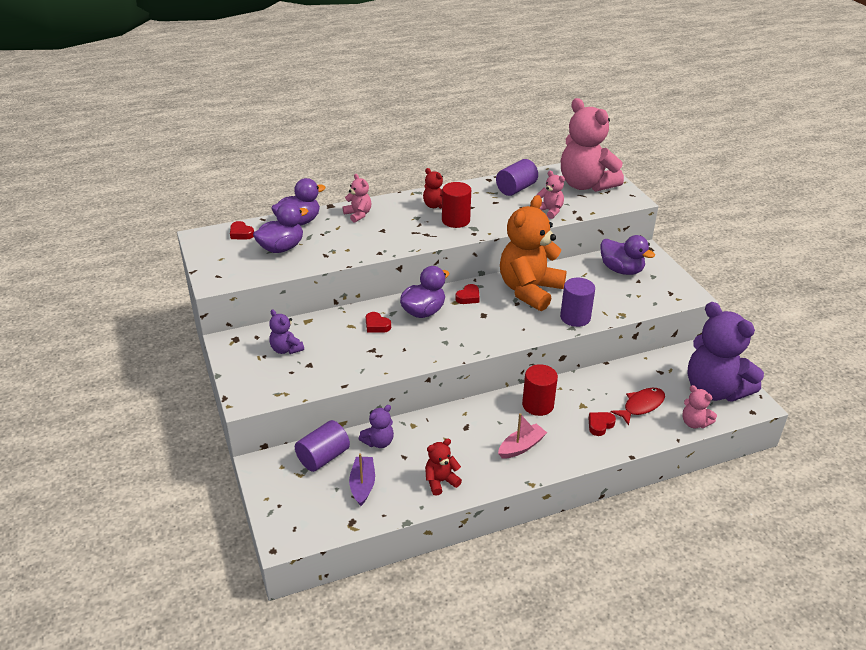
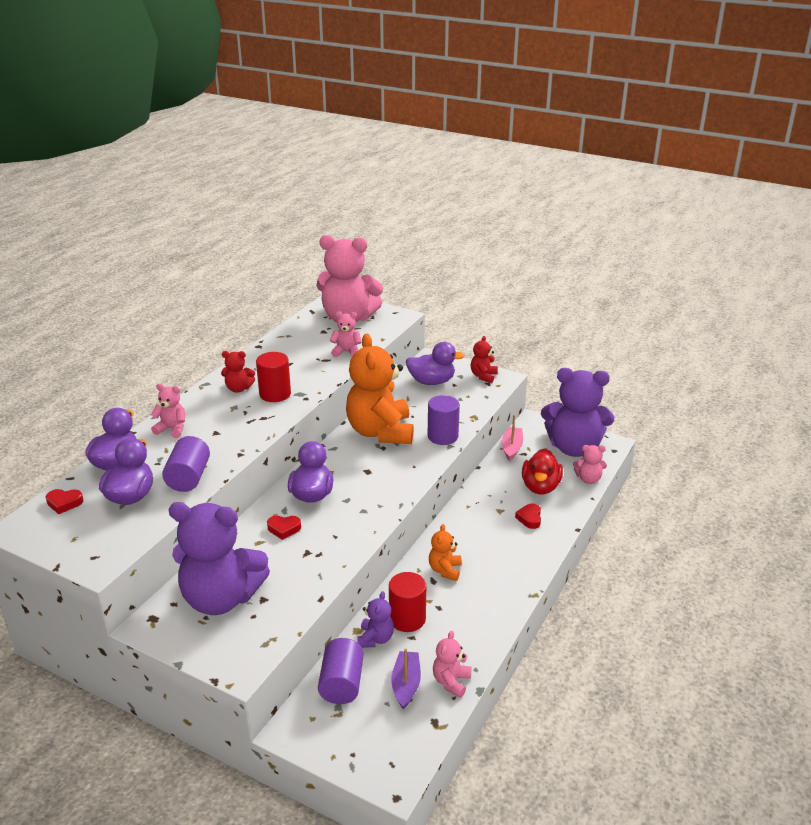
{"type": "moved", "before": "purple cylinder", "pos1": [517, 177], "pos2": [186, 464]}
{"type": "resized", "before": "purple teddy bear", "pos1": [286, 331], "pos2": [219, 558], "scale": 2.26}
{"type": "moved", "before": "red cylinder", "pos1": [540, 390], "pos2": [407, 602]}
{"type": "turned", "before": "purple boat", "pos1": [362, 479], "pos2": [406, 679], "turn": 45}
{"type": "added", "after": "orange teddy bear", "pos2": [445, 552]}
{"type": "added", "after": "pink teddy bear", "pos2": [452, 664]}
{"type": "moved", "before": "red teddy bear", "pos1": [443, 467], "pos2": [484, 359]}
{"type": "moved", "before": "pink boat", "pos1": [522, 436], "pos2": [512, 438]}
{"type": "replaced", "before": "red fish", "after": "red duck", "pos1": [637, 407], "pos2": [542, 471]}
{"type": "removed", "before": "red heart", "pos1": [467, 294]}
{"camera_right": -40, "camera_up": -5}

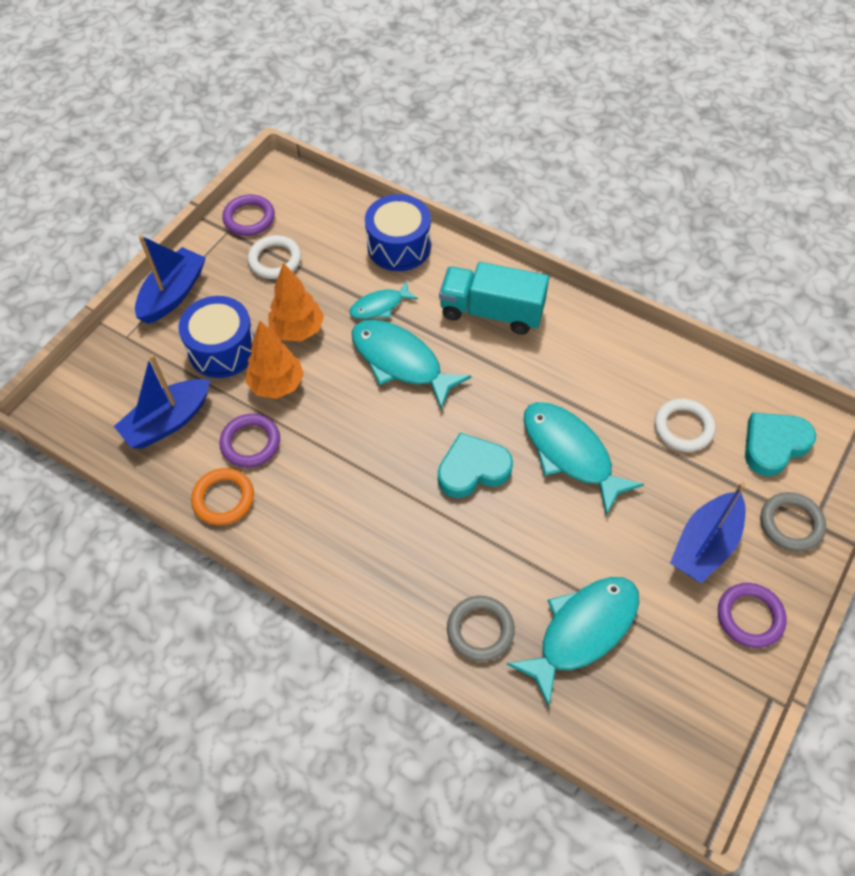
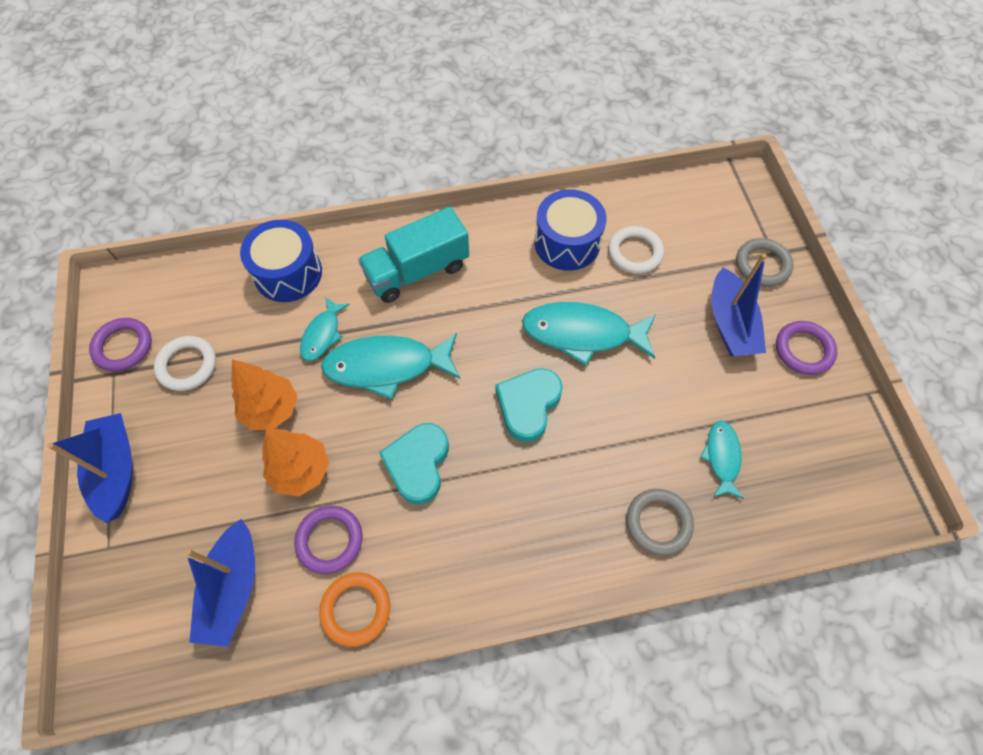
{"type": "moved", "before": "turquoise heart", "pos1": [780, 444], "pos2": [414, 463]}
{"type": "moved", "before": "blue drum", "pos1": [216, 337], "pos2": [570, 230]}
{"type": "resized", "before": "turquoise fish", "pos1": [573, 642], "pos2": [722, 460], "scale": 0.55}
{"camera_right": -45, "camera_up": 5}

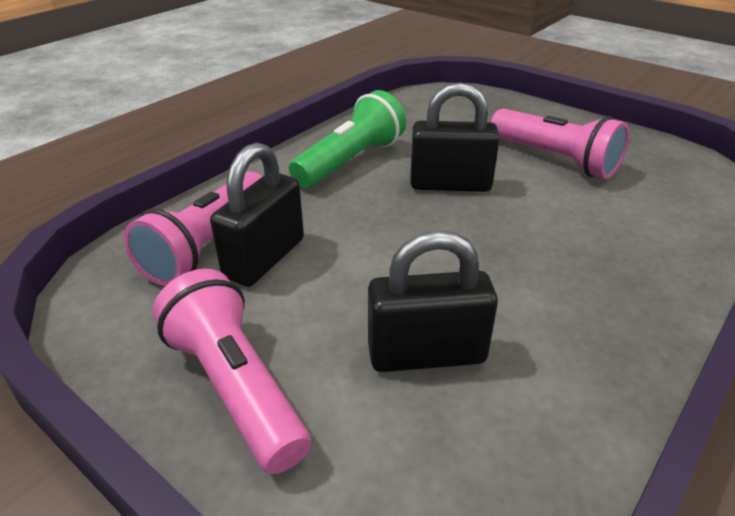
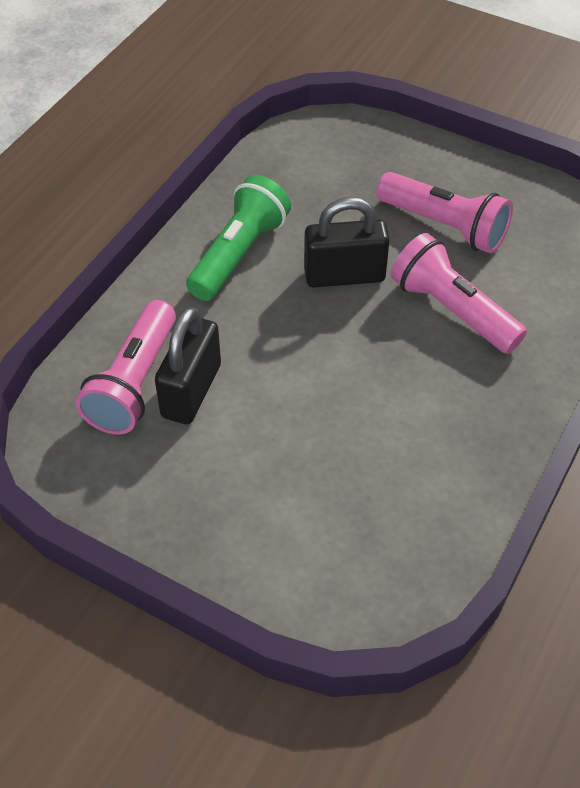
{"type": "moved", "before": "pink flashlight", "pos1": [232, 371], "pos2": [459, 293]}
{"type": "removed", "before": "black padlock", "pos1": [433, 301]}
{"camera_right": -10, "camera_up": 15}

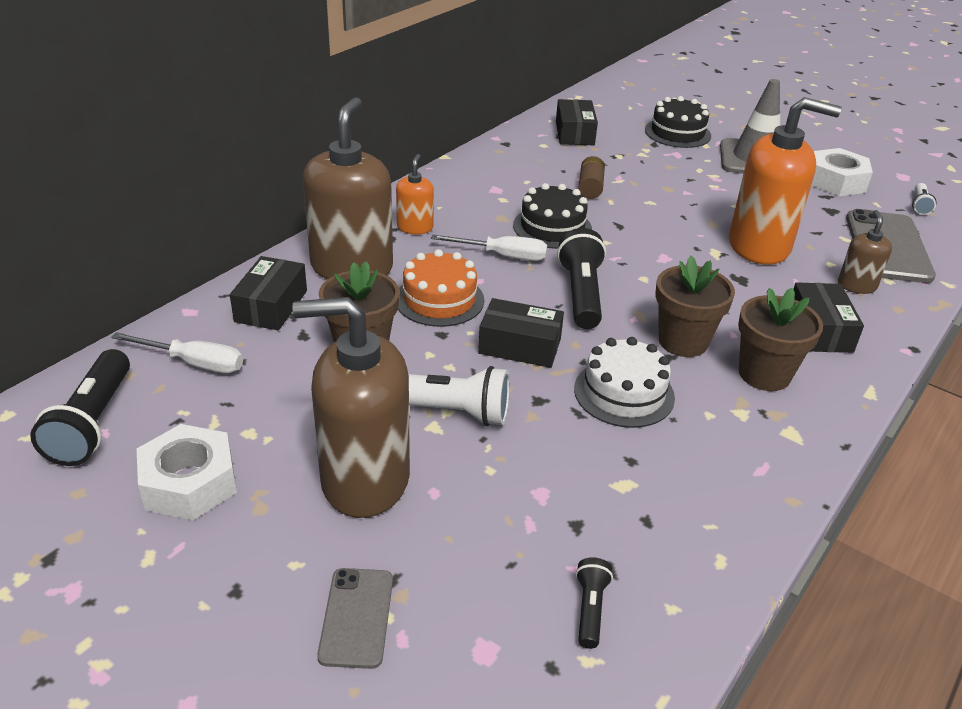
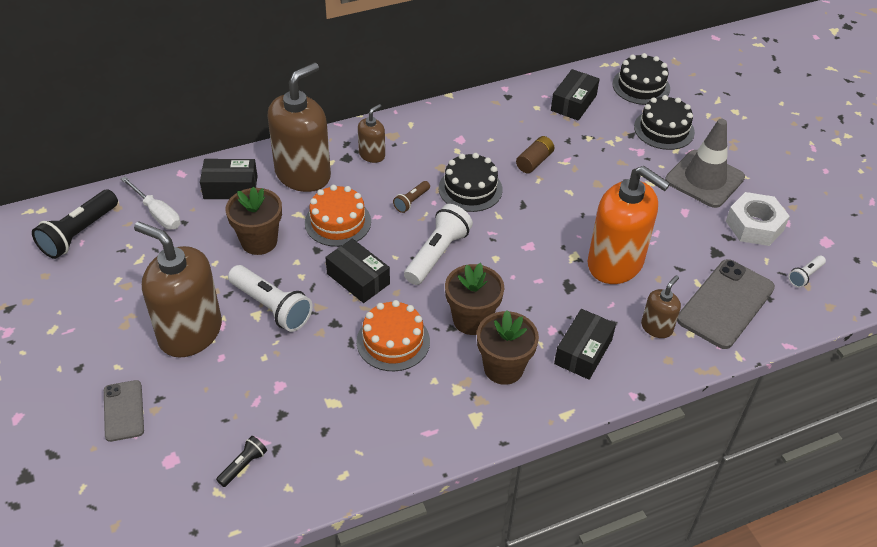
{"type": "turned", "before": "grey phone", "pos1": [355, 618], "pos2": [124, 411], "turn": -45}
{"type": "turned", "before": "black box", "pos1": [268, 293], "pos2": [229, 179], "turn": 45}
{"type": "recoloured", "before": "white cake", "after": "orange cake", "pos1": [624, 382], "pos2": [393, 335]}
{"type": "recoloured", "before": "orange soap dispenser", "after": "brown soap dispenser", "pos1": [415, 194], "pos2": [371, 133]}
{"type": "replaced", "before": "white screwdriver", "after": "brown flashlight", "pos1": [489, 247], "pos2": [411, 197]}
{"type": "recoloured", "before": "black flashlight", "after": "white flashlight", "pos1": [581, 278], "pos2": [438, 244]}
{"type": "added", "after": "black cake", "pos2": [641, 79]}
{"type": "removed", "before": "white nut", "pos1": [187, 472]}
{"camera_right": 30, "camera_up": 10}

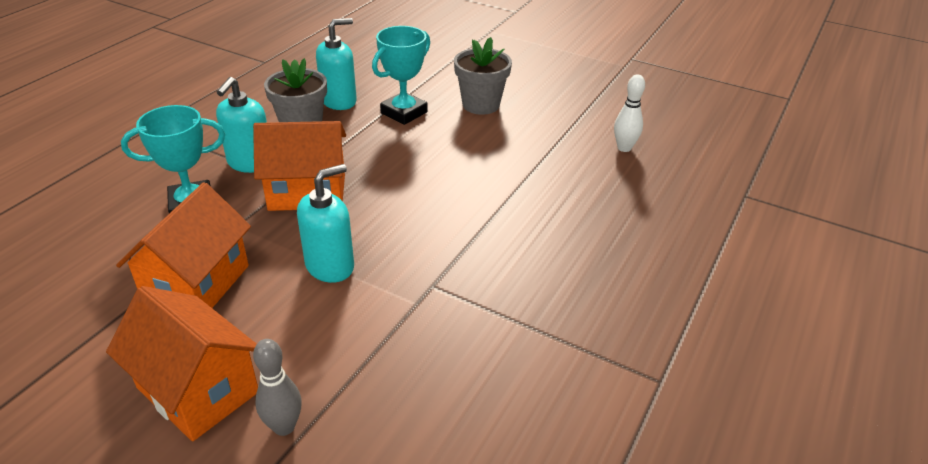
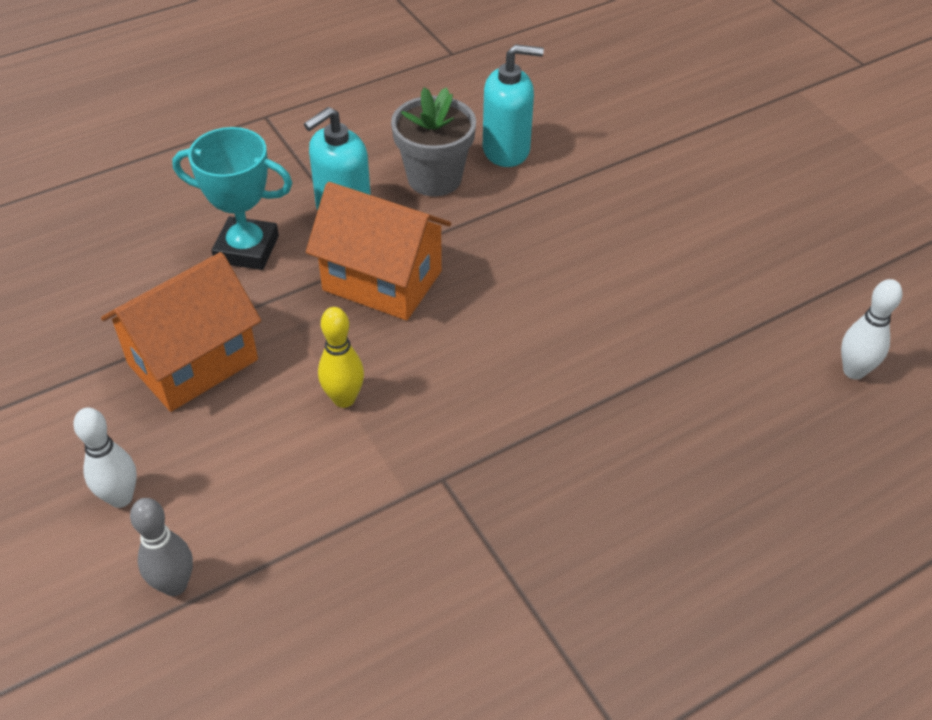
{"type": "replaced", "before": "orange house", "after": "white bowling pin", "pos1": [182, 363], "pos2": [105, 457]}
{"type": "replaced", "before": "turquoise soap dispenser", "after": "yellow bowling pin", "pos1": [325, 223], "pos2": [341, 357]}
{"type": "removed", "before": "turquoise trophy", "pos1": [401, 75]}
{"type": "removed", "before": "grey flower pot", "pos1": [483, 76]}
{"camera_right": 30, "camera_up": 10}

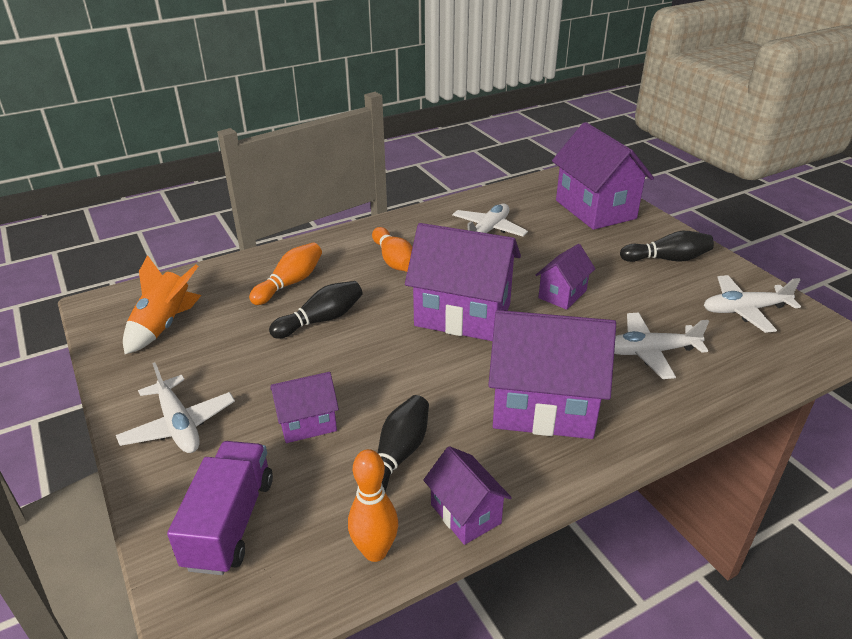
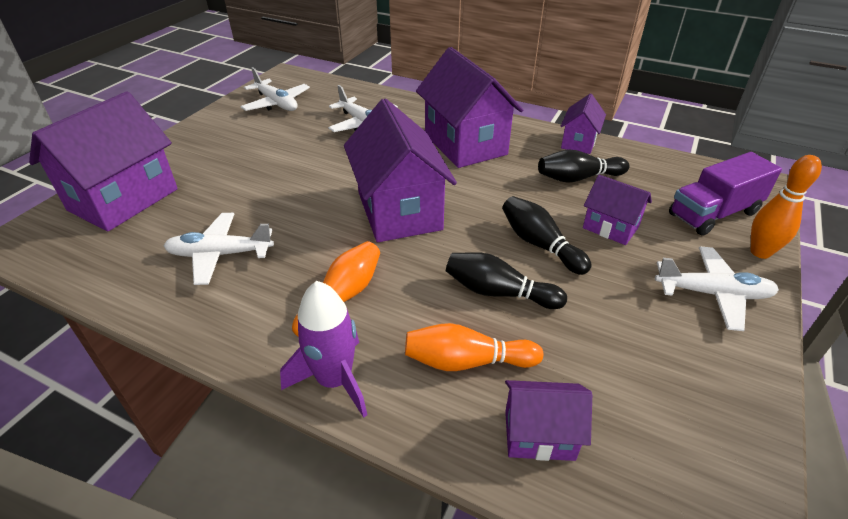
{"type": "added", "after": "purple rocket", "pos2": [323, 349]}
{"type": "moved", "before": "black bowling pin", "pos1": [667, 246], "pos2": [547, 235]}
{"type": "moved", "before": "purple house", "pos1": [565, 277], "pos2": [548, 420]}
{"type": "turned", "before": "white plane", "pos1": [175, 407], "pos2": [717, 289], "turn": 75}
{"type": "moved", "before": "orange bowling pin", "pos1": [373, 505], "pos2": [786, 207]}
{"type": "removed", "before": "orange rocket", "pos1": [162, 304]}
{"camera_right": -125, "camera_up": 5}

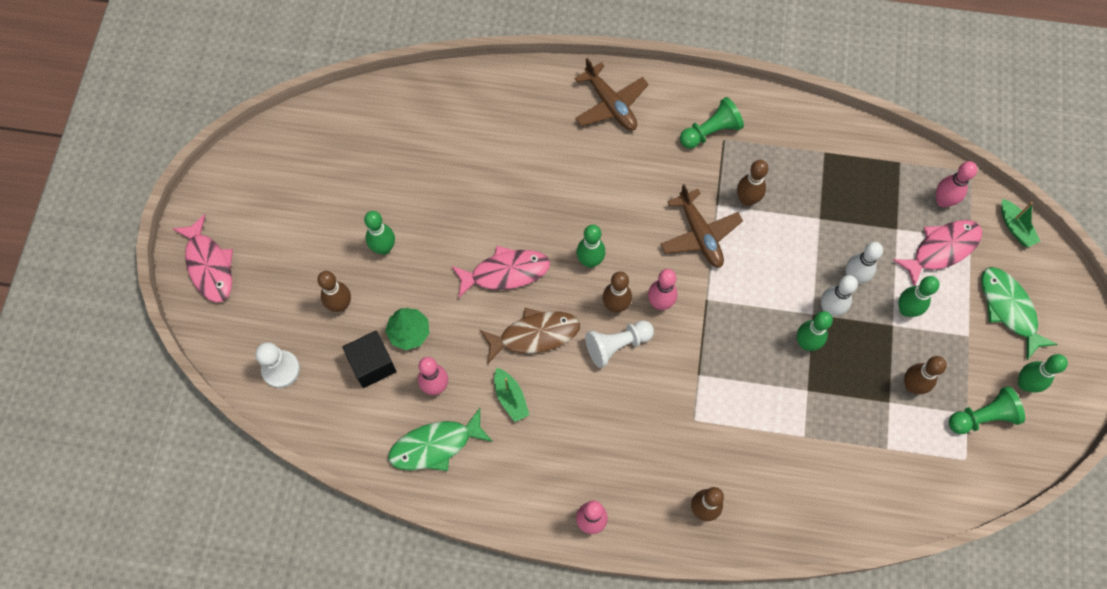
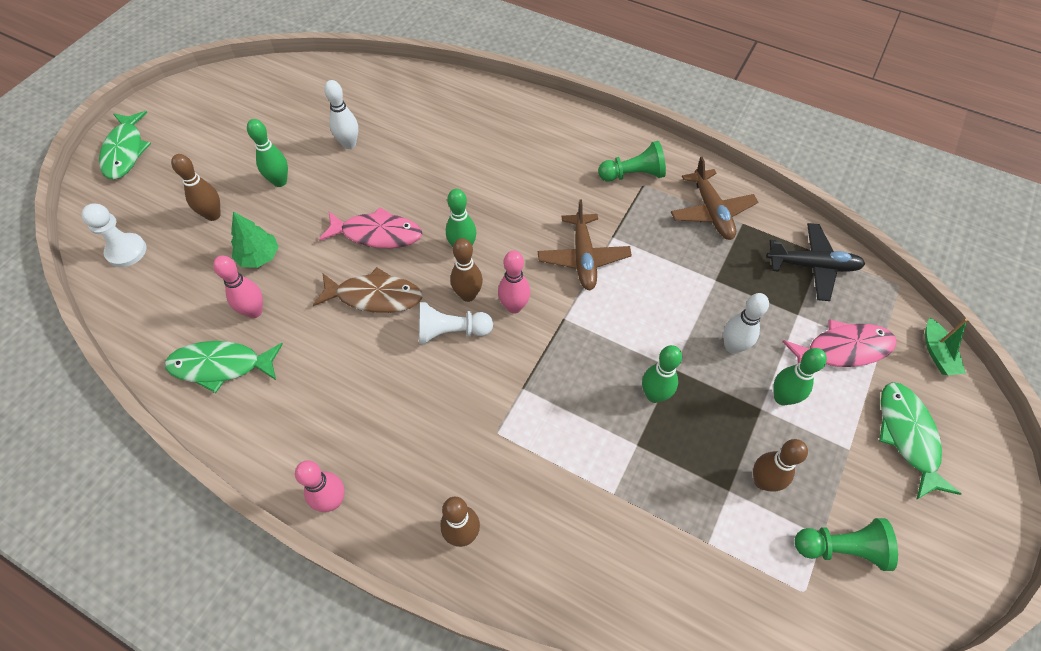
{"type": "recoloured", "before": "pink fish", "after": "green fish", "pos1": [202, 258], "pos2": [125, 145]}
{"type": "moved", "before": "white bowling pin", "pos1": [839, 295], "pos2": [341, 114]}
{"type": "moved", "before": "brown plane", "pos1": [612, 94], "pos2": [714, 198]}
{"type": "added", "after": "black plane", "pos2": [815, 262]}
{"type": "removed", "before": "black cube", "pos1": [369, 359]}
{"type": "removed", "before": "green boat", "pos1": [511, 395]}
{"type": "removed", "before": "brown bowling pin", "pos1": [752, 183]}
{"type": "removed", "before": "pink bowling pin", "pos1": [956, 184]}
{"type": "removed", "before": "green bowling pin", "pos1": [1043, 373]}
{"camera_right": 20, "camera_up": -10}

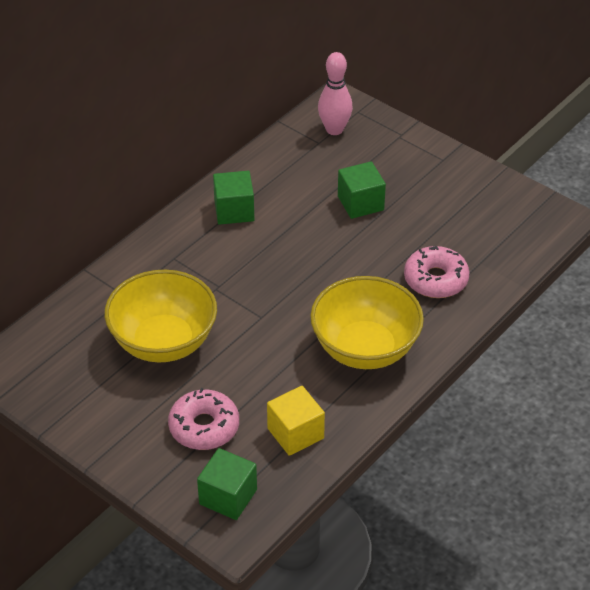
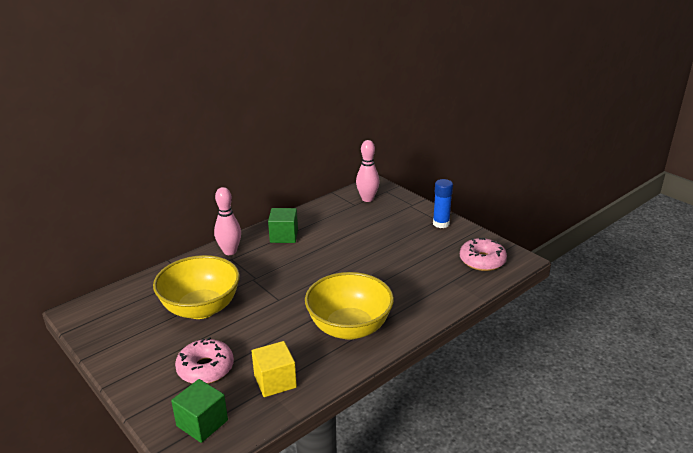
{"type": "added", "after": "pink bowling pin", "pos2": [227, 221]}
{"type": "added", "after": "blue glue stick", "pos2": [443, 203]}
{"type": "moved", "before": "pink donut", "pos1": [437, 272], "pos2": [483, 254]}
{"type": "removed", "before": "green cube", "pos1": [362, 190]}
{"camera_right": 10, "camera_up": -15}

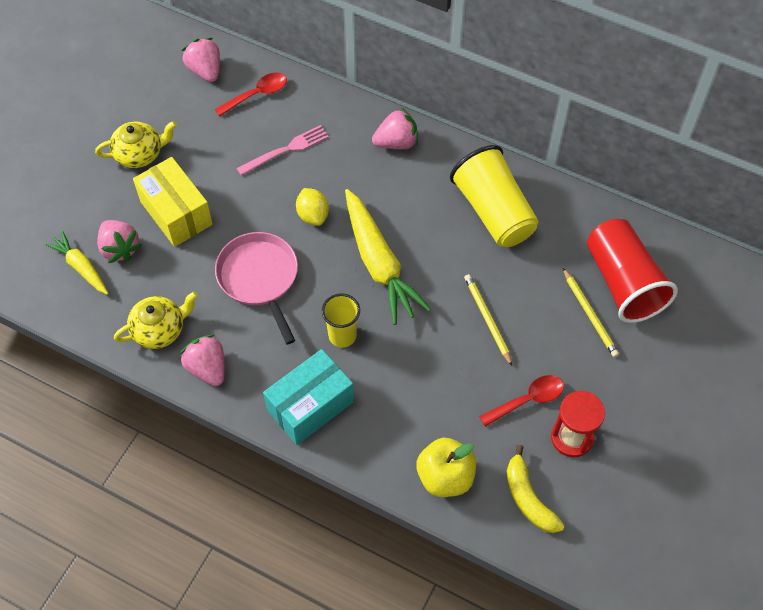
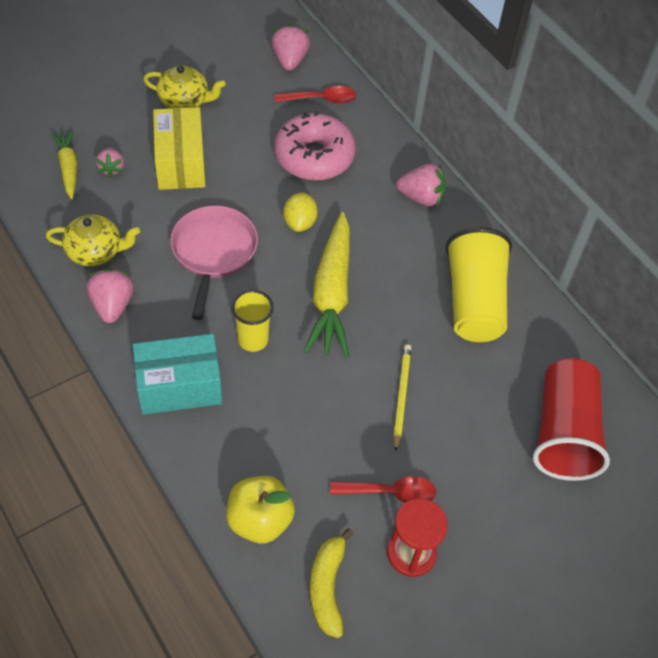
{"type": "resized", "before": "pink strawberry", "pos1": [119, 241], "pos2": [110, 163], "scale": 0.66}
{"type": "replaced", "before": "pink fork", "after": "pink donut", "pos1": [282, 150], "pos2": [315, 146]}
{"type": "removed", "before": "yellow pencil", "pos1": [591, 312]}
{"camera_right": 25, "camera_up": -5}

